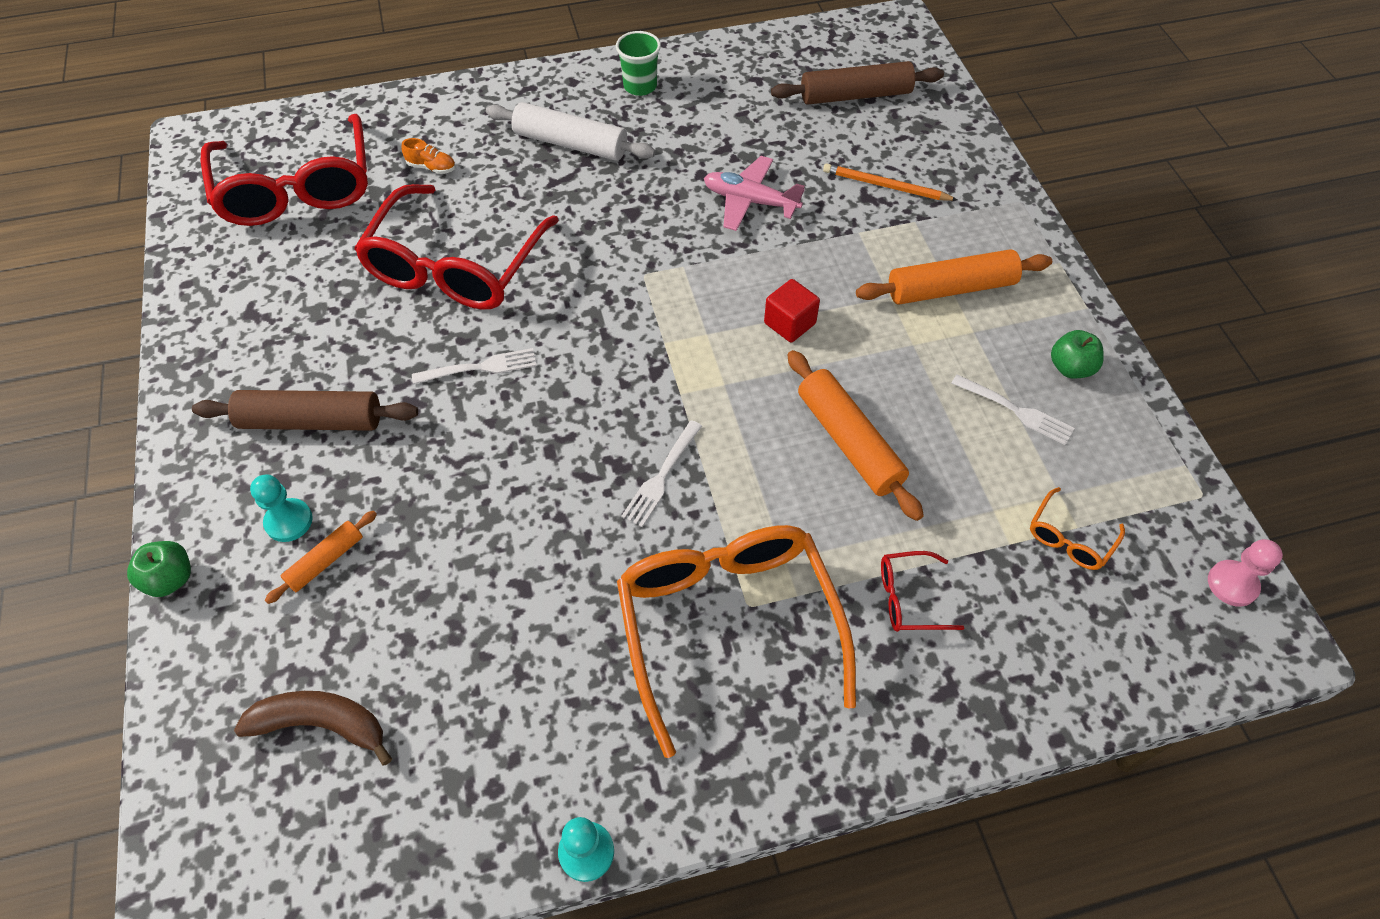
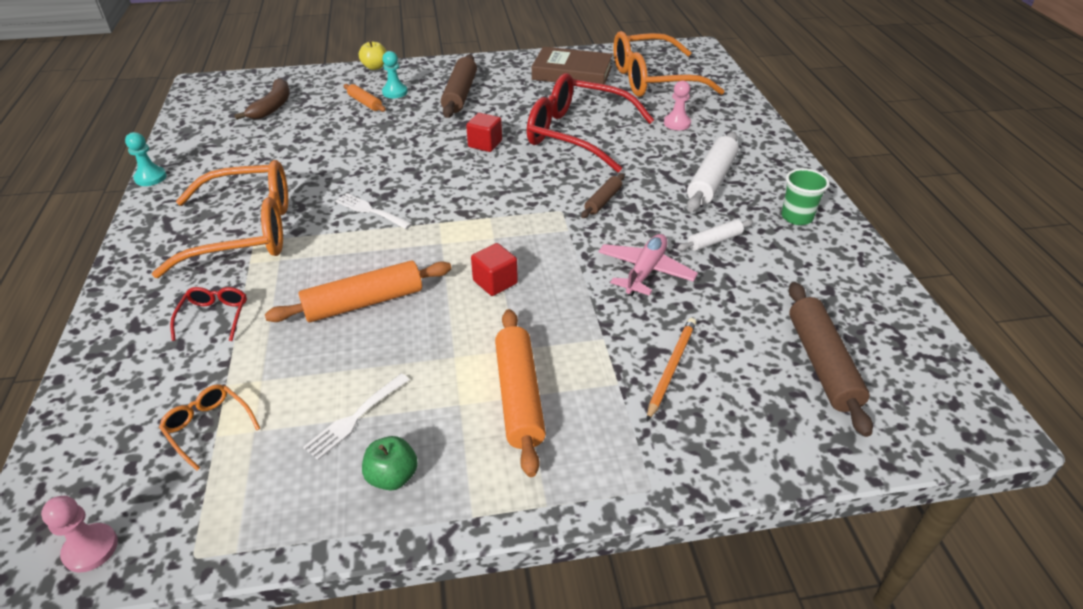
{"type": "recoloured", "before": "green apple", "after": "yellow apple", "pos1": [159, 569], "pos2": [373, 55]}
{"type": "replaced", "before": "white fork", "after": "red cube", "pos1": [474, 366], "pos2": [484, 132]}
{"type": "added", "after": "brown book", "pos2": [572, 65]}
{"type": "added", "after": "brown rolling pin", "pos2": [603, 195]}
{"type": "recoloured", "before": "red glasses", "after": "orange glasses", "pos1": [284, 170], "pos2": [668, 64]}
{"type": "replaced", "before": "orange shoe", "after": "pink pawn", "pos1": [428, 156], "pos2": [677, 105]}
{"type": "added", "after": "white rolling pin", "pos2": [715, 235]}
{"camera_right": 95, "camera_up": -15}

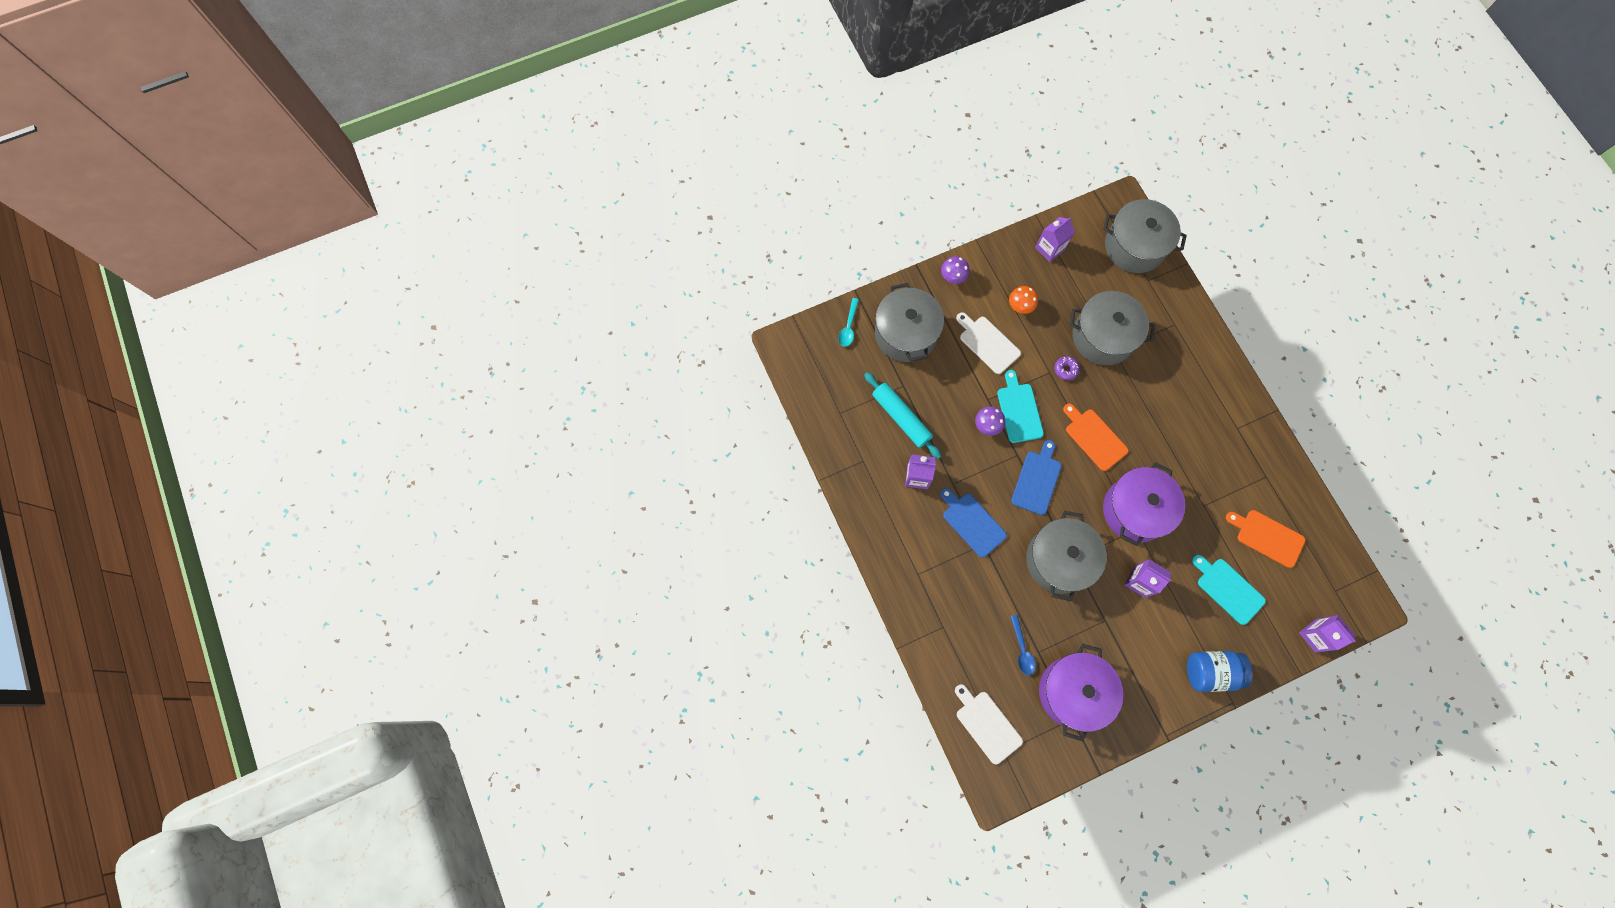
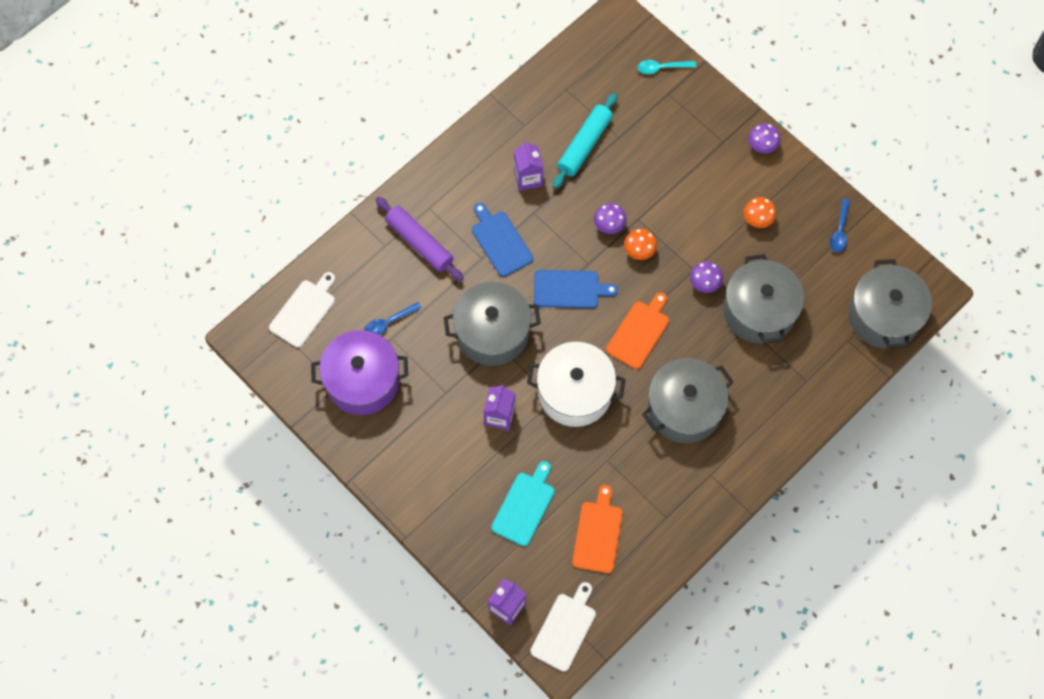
{"type": "added", "after": "purple rolling pin", "pos2": [419, 239]}
{"type": "turned", "before": "blue cutting board", "pos1": [973, 523], "pos2": [502, 240], "turn": -60}
{"type": "recoloured", "before": "purple pot", "after": "white pot", "pos1": [1144, 504], "pos2": [576, 384]}
{"type": "moved", "before": "white cutting board", "pos1": [988, 343], "pos2": [563, 627]}
{"type": "replaced", "before": "turquoise cutting board", "after": "orange mushroom", "pos1": [1020, 406], "pos2": [640, 244]}
{"type": "moved", "before": "grey pot", "pos1": [909, 322], "pos2": [688, 400]}
{"type": "replaced", "before": "purple donut", "after": "purple mushroom", "pos1": [1067, 368], "pos2": [706, 277]}
{"type": "replaced", "before": "purple carton", "after": "blue spoon", "pos1": [1055, 239], "pos2": [840, 226]}
{"type": "removed", "before": "blue jar", "pos1": [1219, 671]}
{"camera_right": 70, "camera_up": -5}

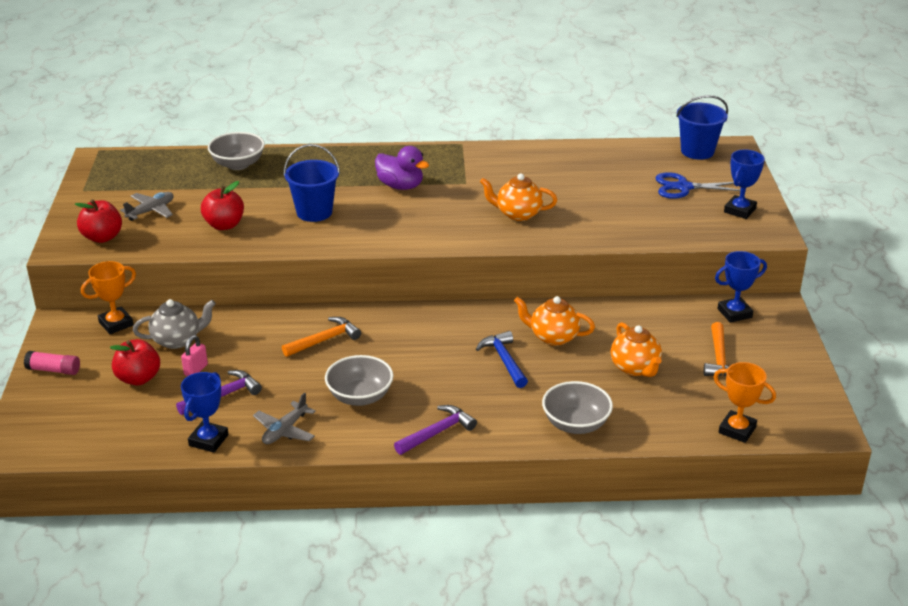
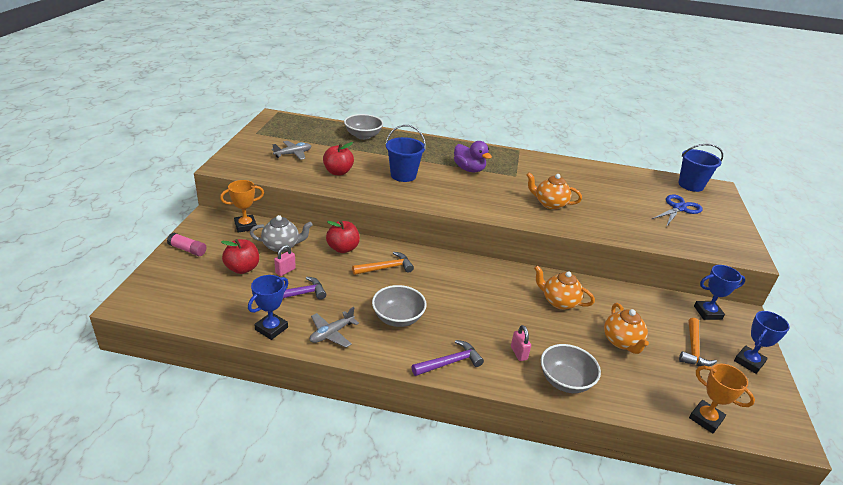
{"type": "moved", "before": "red apple", "pos1": [98, 221], "pos2": [343, 236]}
{"type": "added", "after": "pink padlock", "pos2": [521, 343]}
{"type": "turned", "before": "blue scissors", "pos1": [700, 185], "pos2": [677, 211], "turn": 120}
{"type": "moved", "before": "blue trophy", "pos1": [744, 184], "pos2": [762, 342]}
{"type": "removed", "before": "blue hammer", "pos1": [502, 359]}
{"camera_right": 10, "camera_up": 0}

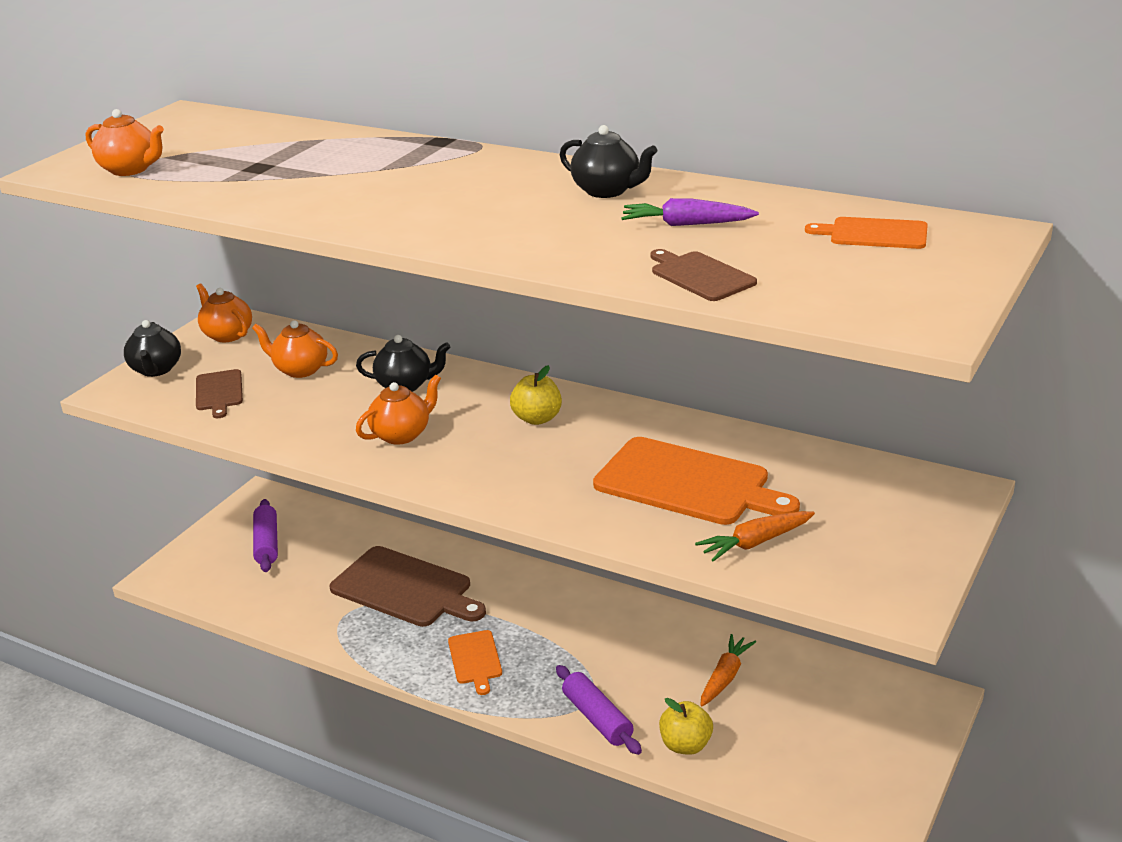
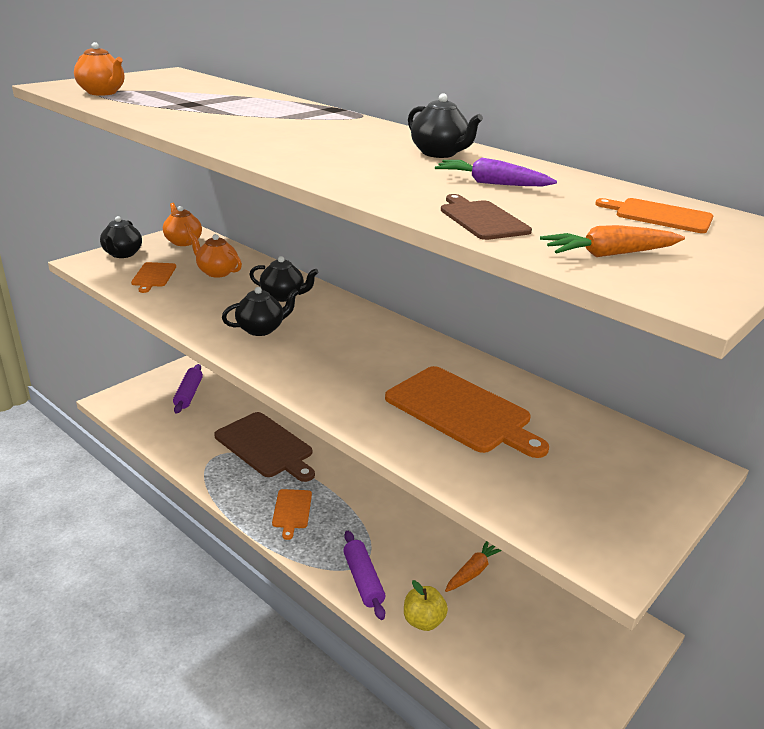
{"type": "recoloured", "before": "brown cutting board", "after": "orange cutting board", "pos1": [219, 393], "pos2": [153, 277]}
{"type": "recoloured", "before": "orange teapot", "after": "black teapot", "pos1": [398, 409], "pos2": [260, 311]}
{"type": "moved", "before": "orange carrot", "pos1": [755, 536], "pos2": [612, 241]}
{"type": "removed", "before": "yellow apple", "pos1": [536, 395]}
{"camera_right": 10, "camera_up": 0}

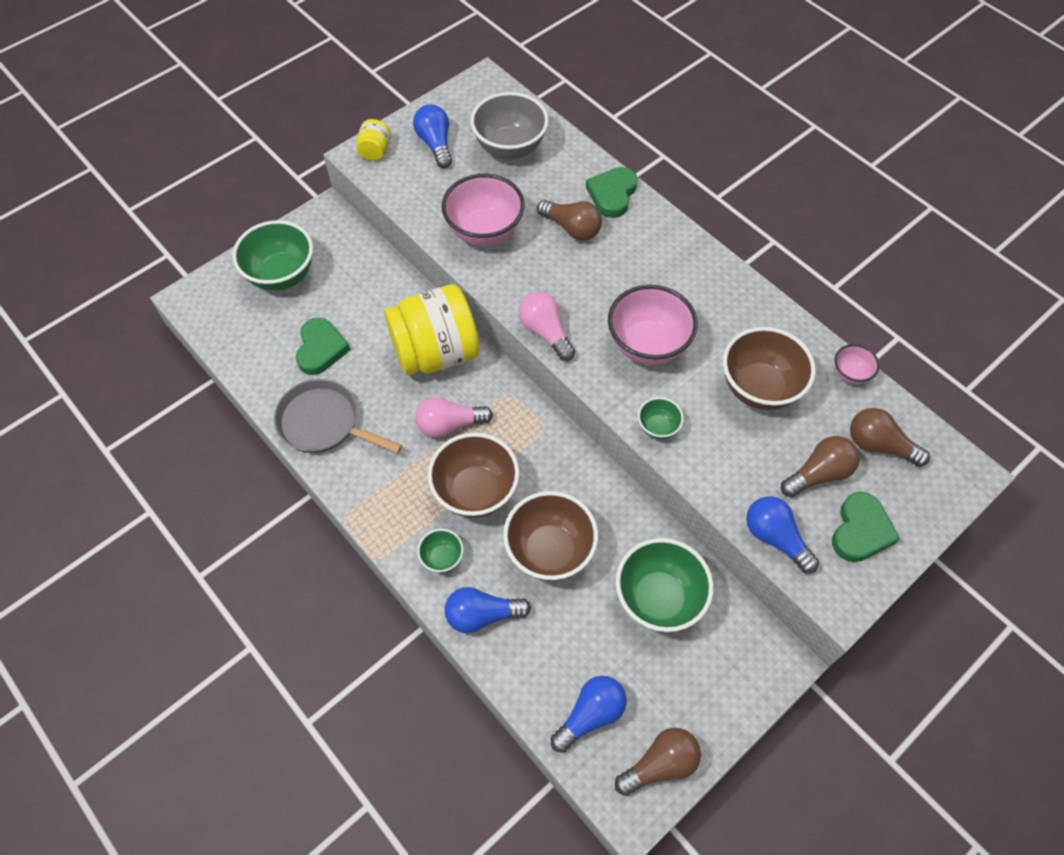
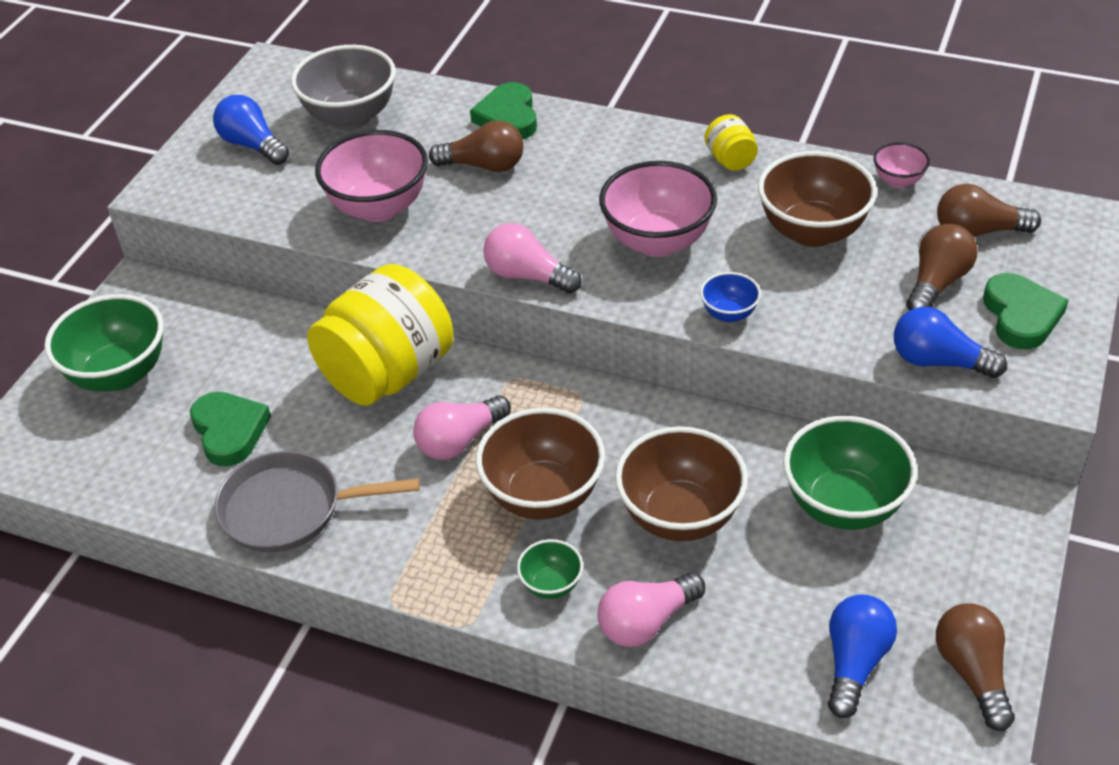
{"type": "recoloured", "before": "blue light bulb", "after": "pink light bulb", "pos1": [488, 610], "pos2": [651, 609]}
{"type": "recoloured", "before": "green bowl", "after": "blue bowl", "pos1": [661, 418], "pos2": [730, 297]}
{"type": "moved", "before": "yellow jar", "pos1": [373, 140], "pos2": [731, 142]}
{"type": "turned", "before": "brown light bulb", "pos1": [658, 762], "pos2": [975, 667], "turn": -45}
{"camera_right": -25, "camera_up": -15}

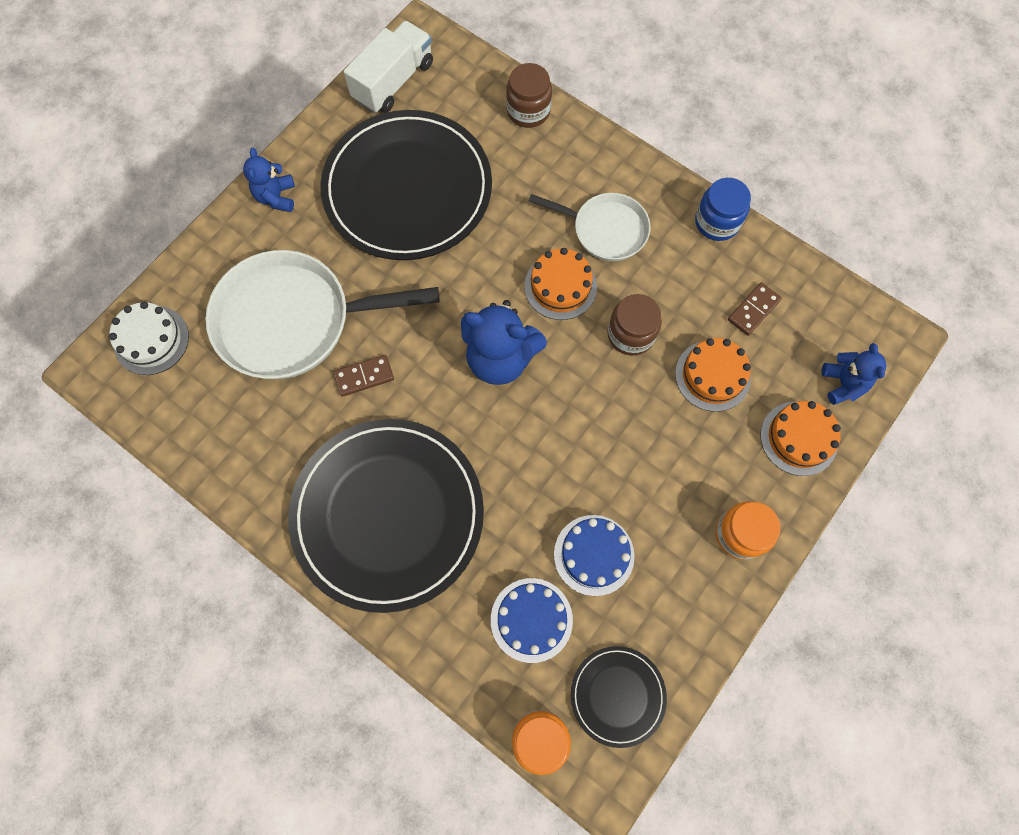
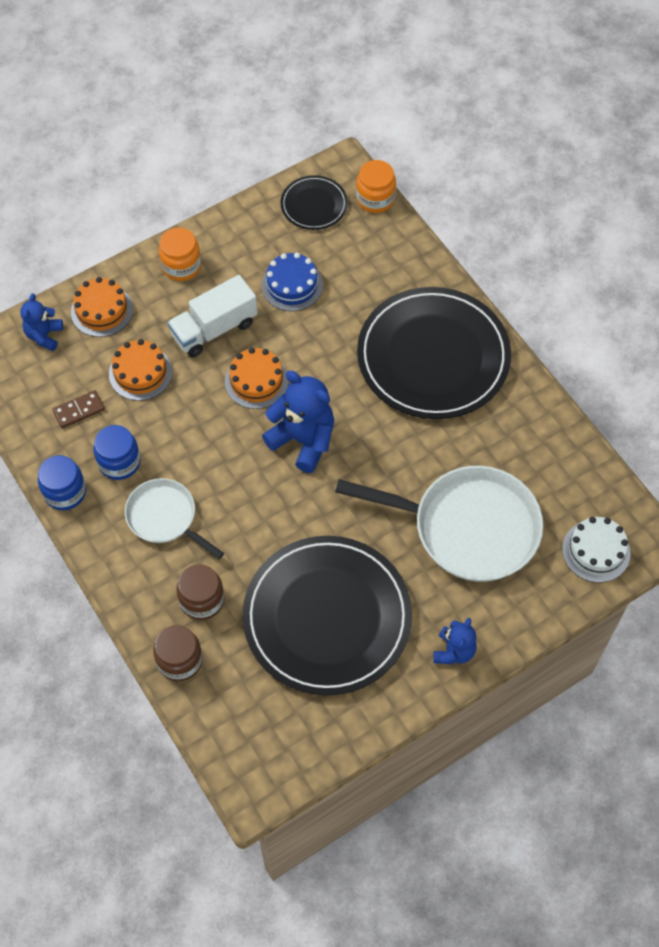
{"type": "added", "after": "blue jar", "pos2": [117, 452]}
{"type": "moved", "before": "white truck", "pos1": [388, 67], "pos2": [212, 316]}
{"type": "moved", "before": "brown jar", "pos1": [634, 325], "pos2": [200, 592]}
{"type": "moved", "before": "orange cake", "pos1": [560, 284], "pos2": [257, 378]}
{"type": "removed", "before": "brown domino", "pos1": [364, 376]}
{"type": "removed", "before": "blue cake", "pos1": [532, 620]}
{"camera_right": -160, "camera_up": -10}

